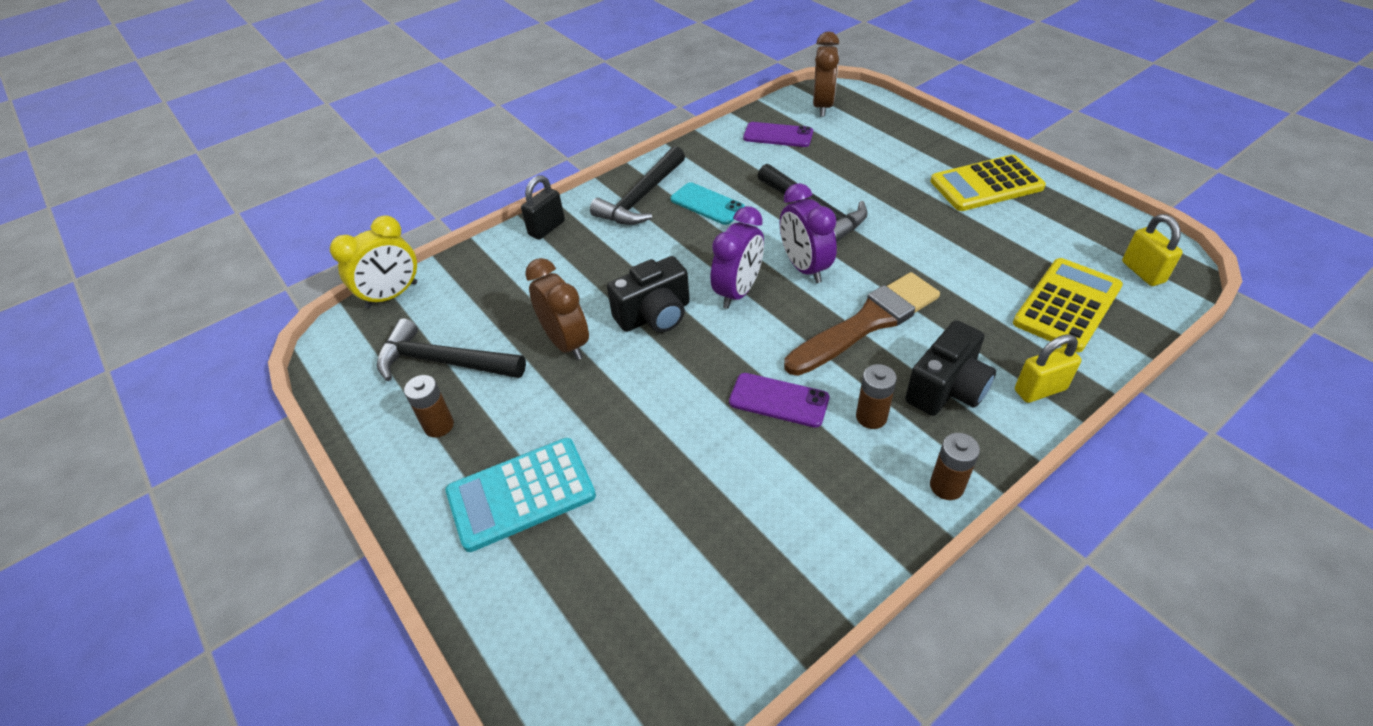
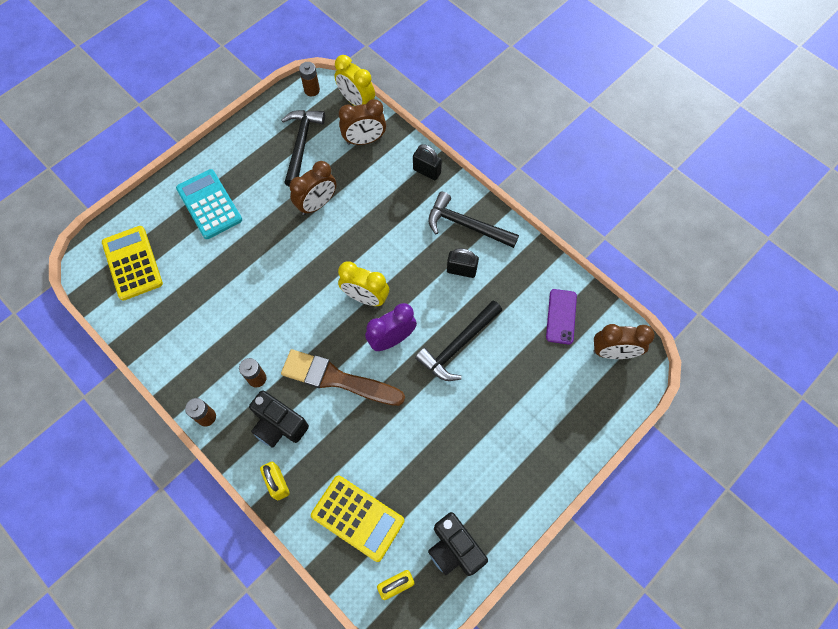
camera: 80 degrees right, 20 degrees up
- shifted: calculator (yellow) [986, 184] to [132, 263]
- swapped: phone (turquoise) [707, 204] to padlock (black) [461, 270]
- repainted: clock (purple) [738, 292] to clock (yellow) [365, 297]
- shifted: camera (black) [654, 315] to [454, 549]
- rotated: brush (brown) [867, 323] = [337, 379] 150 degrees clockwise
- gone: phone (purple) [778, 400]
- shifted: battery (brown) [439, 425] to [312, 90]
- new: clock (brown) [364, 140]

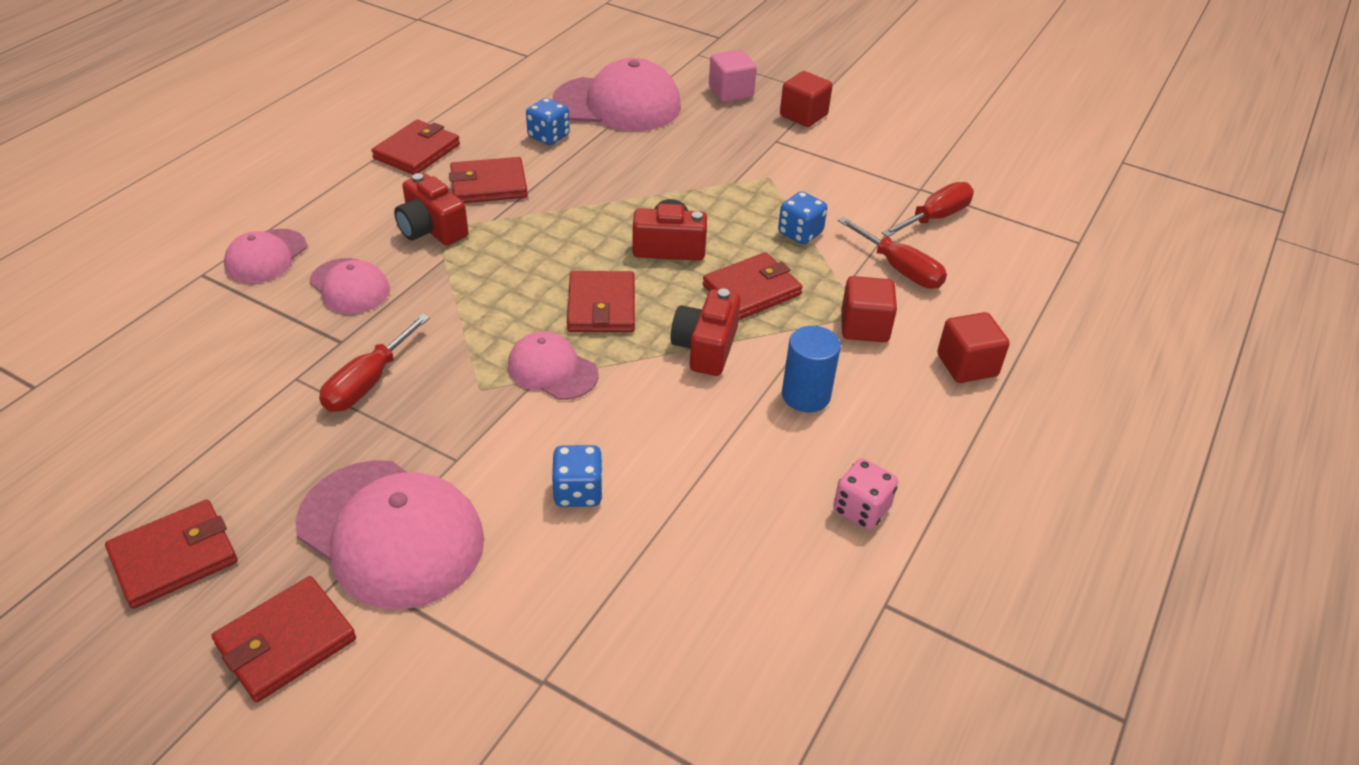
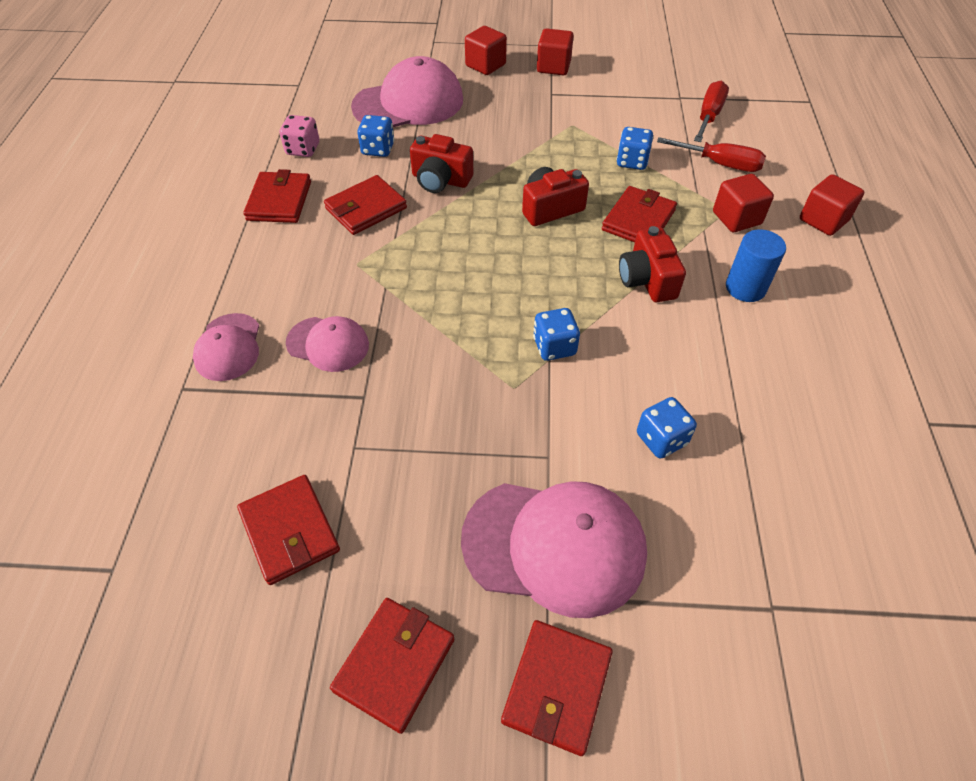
camera: 25 degrees left, 10 degrees up
- repainted: cube (pink) [730, 92] to cube (red) [485, 65]
- shifted: camera (red) [431, 229] to [440, 180]
- shifted: wallet (red) [601, 306] to [290, 531]
- gone: screwdriver (red) [368, 382]
- swapped: cap (pink) [552, 370] to dice (blue) [554, 346]
- shifted: dice (pink) [861, 509] to [303, 149]

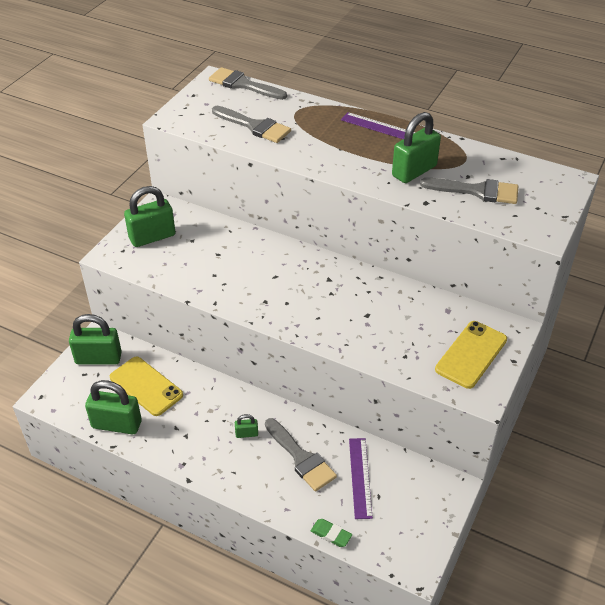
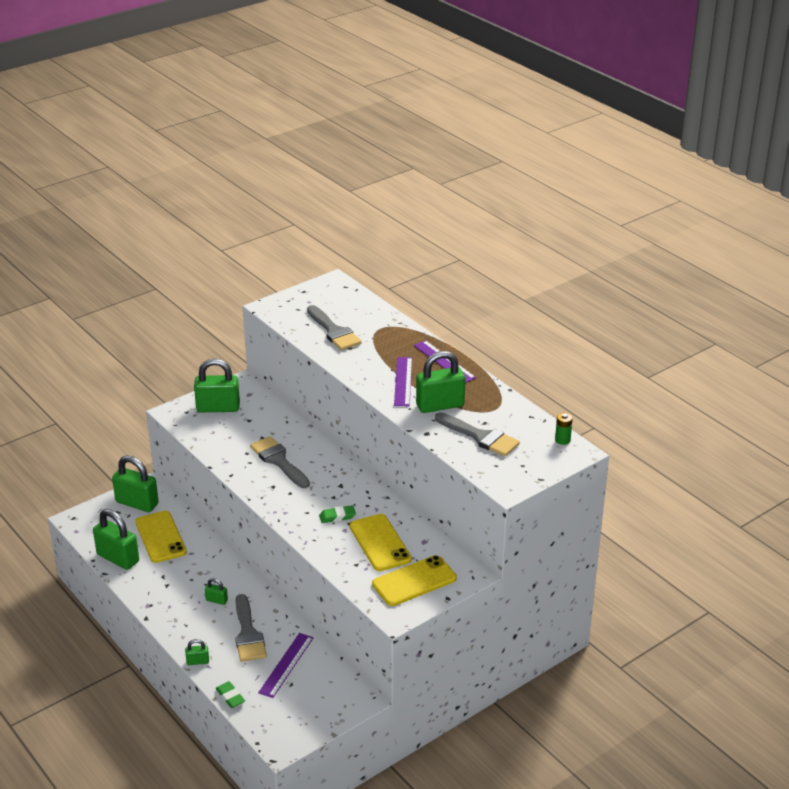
camera: 25 degrees right, 10 degrees down
- shifted: brush (grey) [243, 84] to [278, 461]
- new: ruler (purple) [403, 381]
- new: battery (green) [562, 440]
- new: eraser (green) [337, 516]
- new: phone (yellow) [380, 543]
- new: padlock (green) [198, 661]

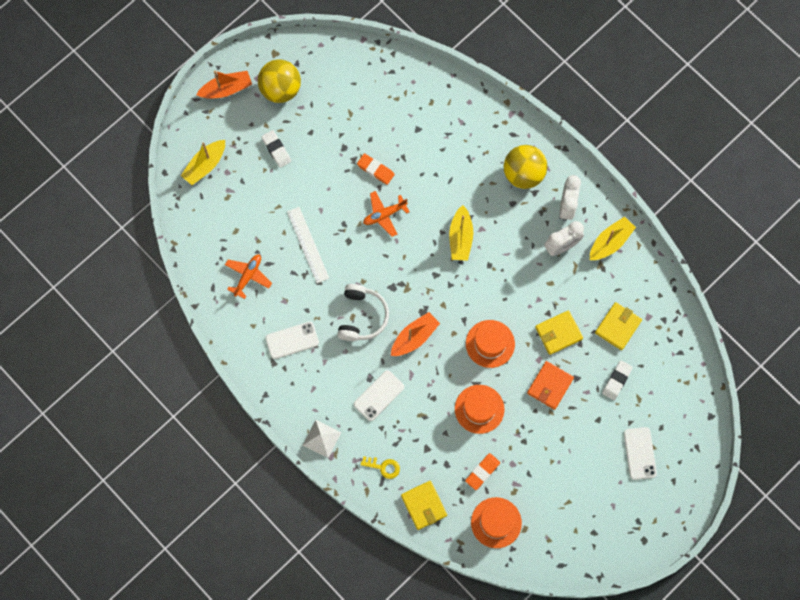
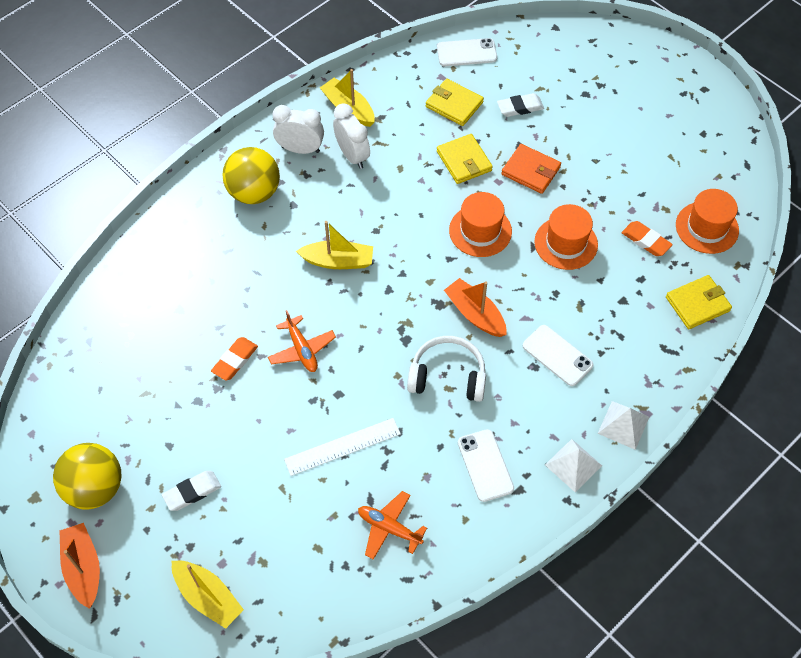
camera: 90 degrees left, 15 degrees down
- rotated: eraser (white) [616, 381] = [520, 107] 45 degrees counterclockwise
- shifted: phone (white) [639, 453] to [466, 53]
- gone: key (yellow) [383, 467]
- new: pyramid (white) [573, 465]

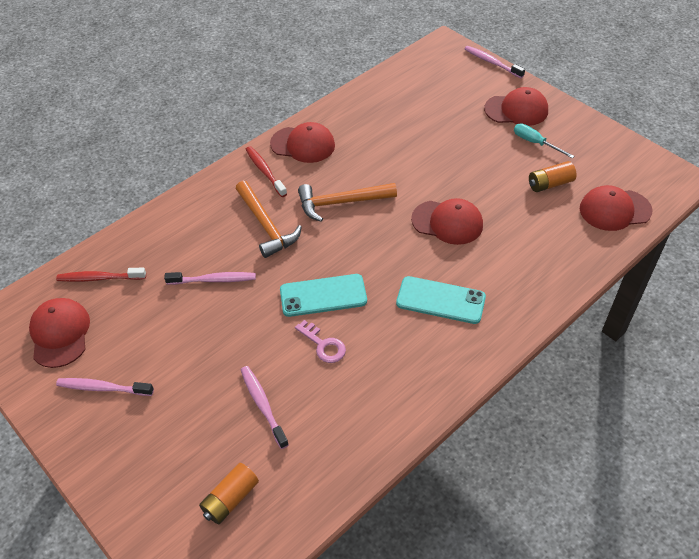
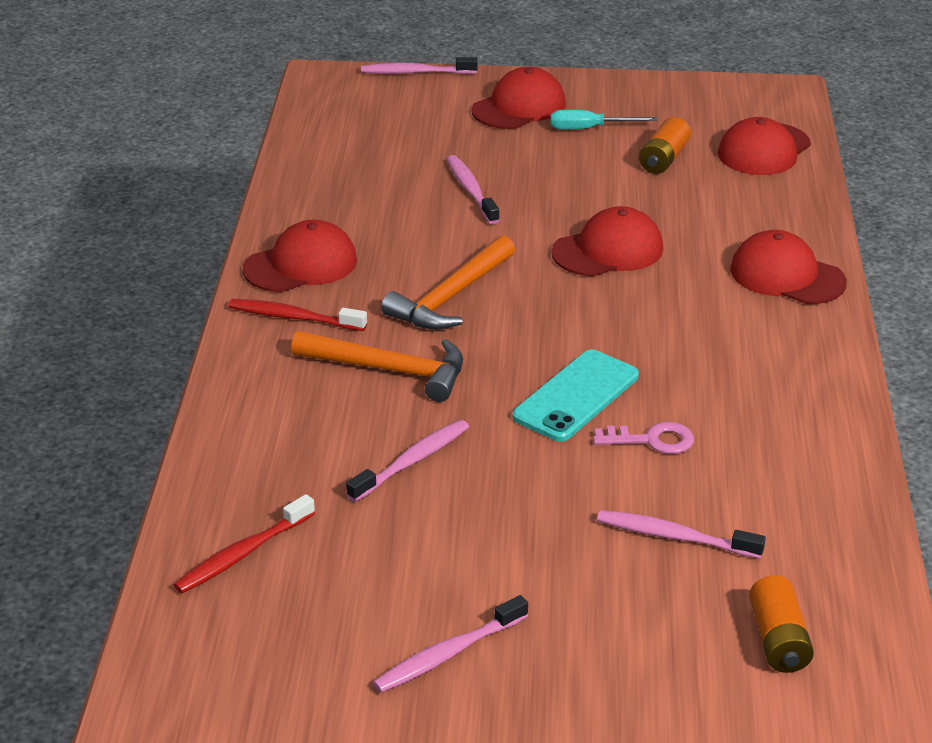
camera: 45 degrees left, 15 degrees down
- gone: phone (turquoise) [440, 300]
- shifted: cap (red) [60, 334] to [787, 276]
- new: toothbrush (pink) [471, 191]

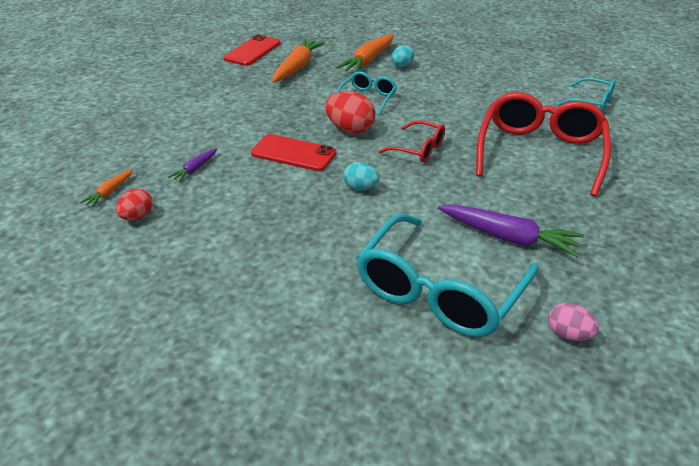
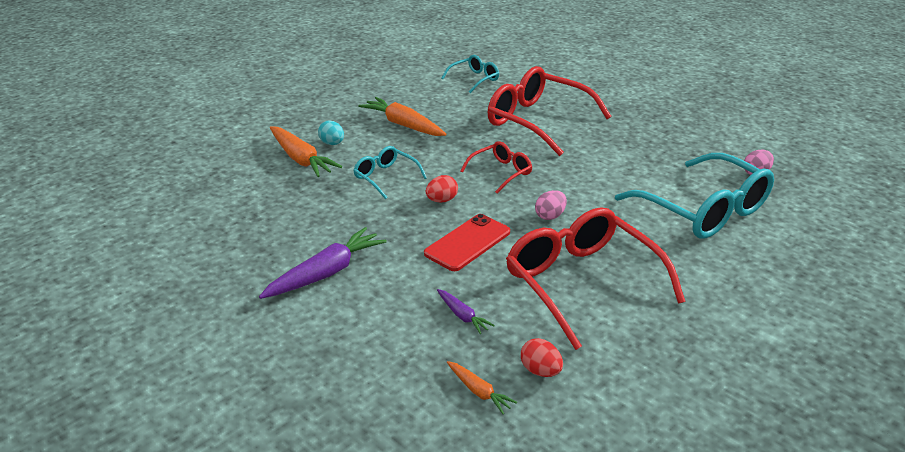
camera: 70 degrees left, 5 degrees down
- gone: phone (red) [252, 51]
- shifted: carrot (orange) [297, 67] to [403, 125]
- scaled: egg (red) [350, 129] = [441, 200] x0.62
- repainted: egg (turquoise) [360, 188] to egg (pink) [550, 216]
- shifted: carrot (purple) [508, 237] to [326, 273]
- new: glasses (red) [581, 282]

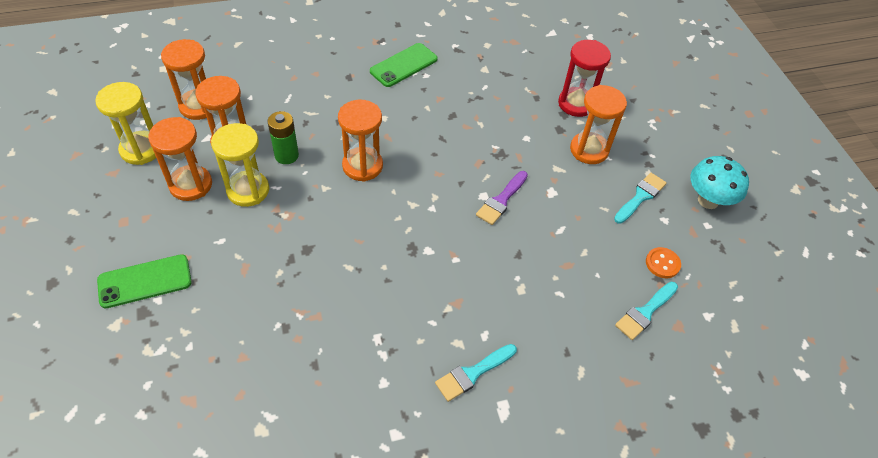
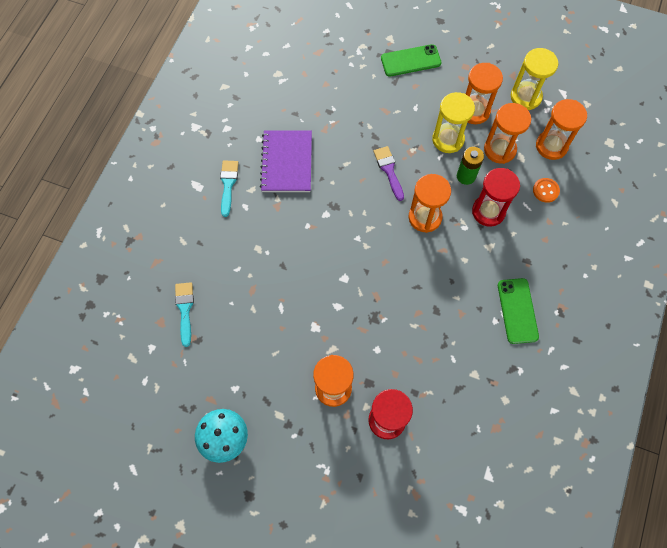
camera: 130 degrees right, 15 degrees up
- shifted: brush (purple) [501, 200] to [389, 170]
- gone: brush (turquoise) [640, 197]
- shifted: button (orange) [662, 263] to [545, 191]
- rotated: phone (green) [145, 281] = [410, 61] 60 degrees clockwise
- new: notebook (purple) [287, 162]
- new: hourglass (red) [488, 211]

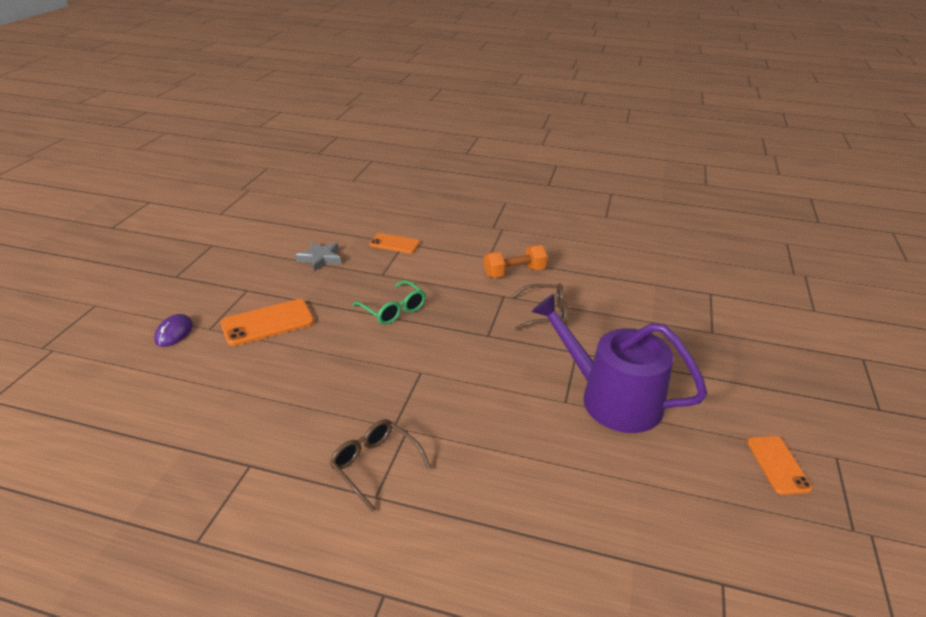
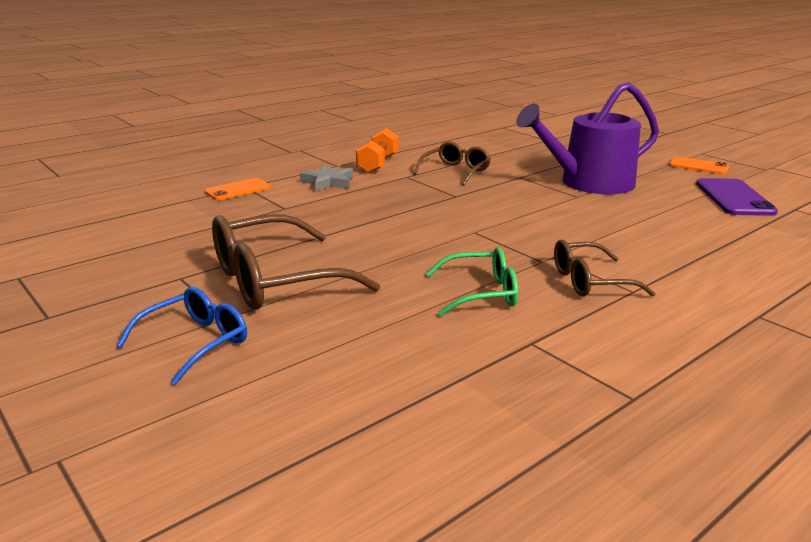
camera: 55 degrees left, 10 degrees down
- shifted: star (grey) [320, 258] to [328, 182]
- shifted: glasses (green) [393, 310] to [480, 293]
- swapped: phone (orange) [268, 323] to glasses (brown) [276, 280]
- swapped: mouse (purple) [174, 333] to glasses (blue) [194, 342]
- new: phone (purple) [734, 198]

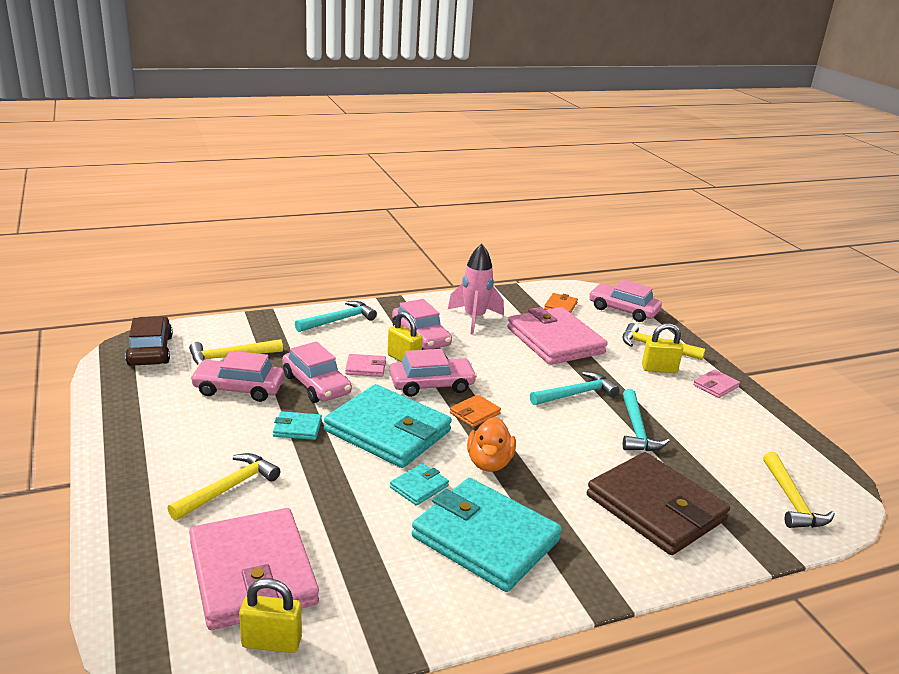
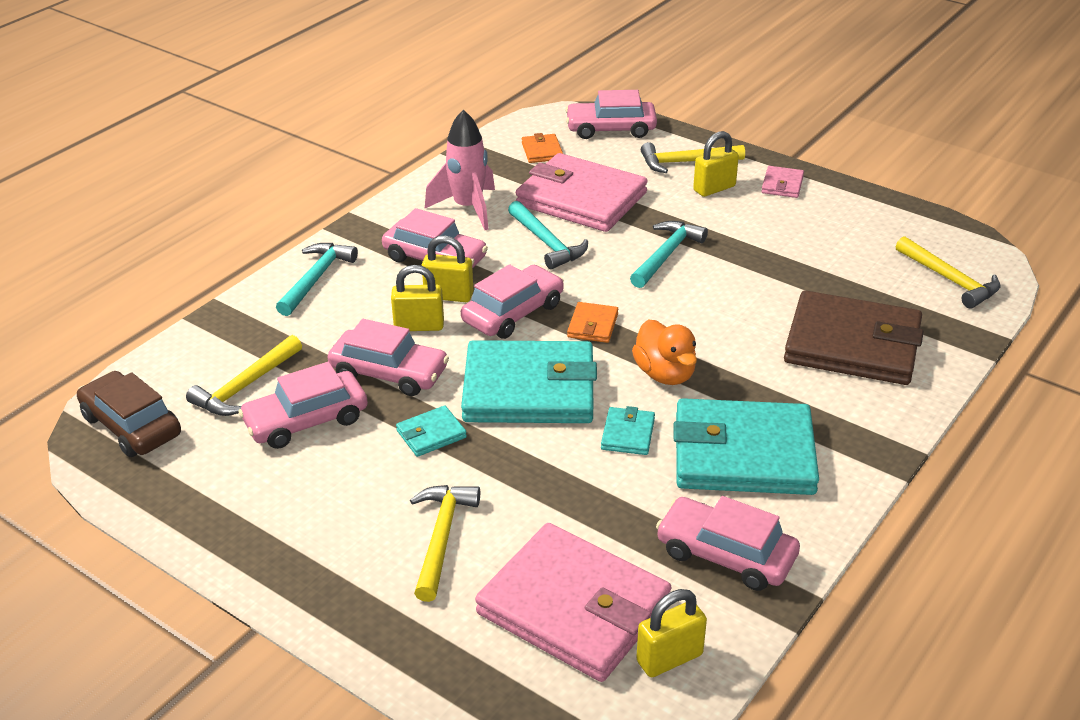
camera: 30 degrees left, 10 degrees up
- swapped: wallet (pink) [365, 368] to padlock (yellow) [419, 326]
- shifted: hammer (turquoise) [636, 430] to [546, 243]
- new: car (pink) [726, 554]

